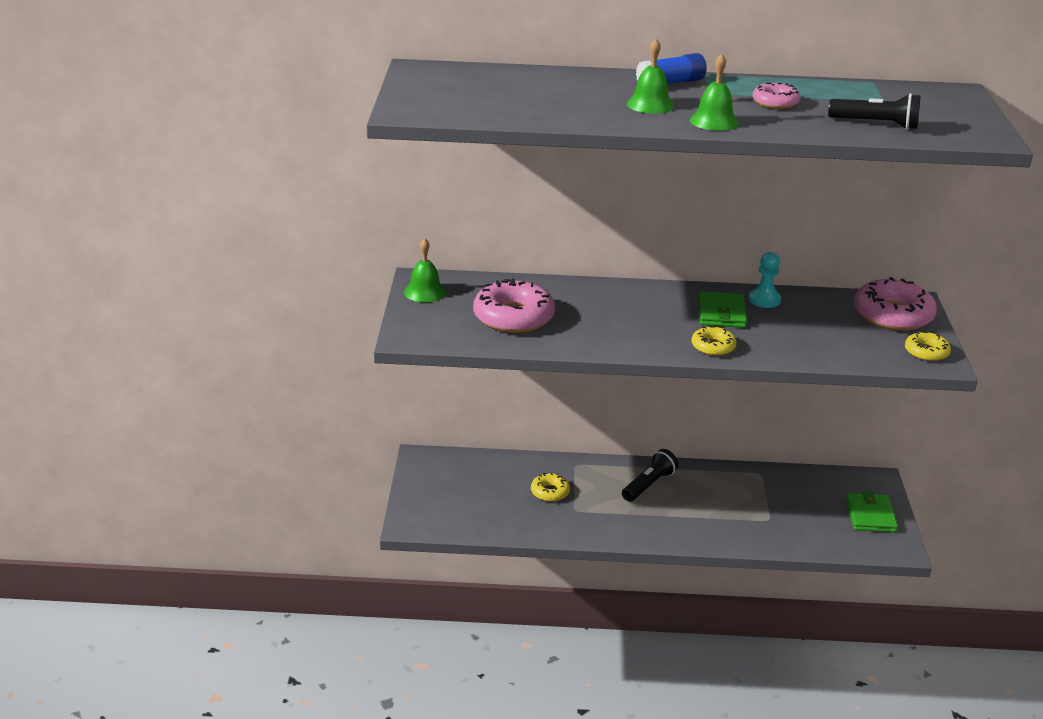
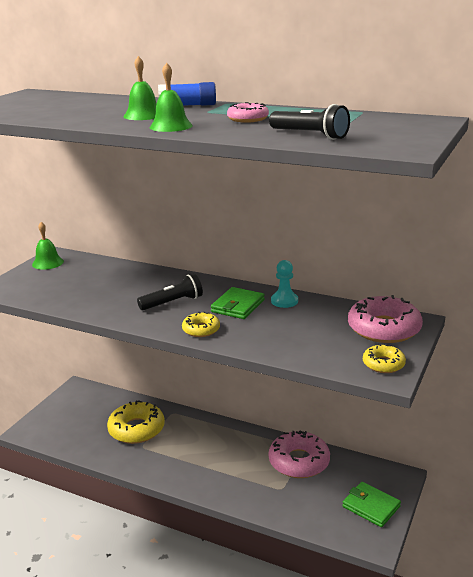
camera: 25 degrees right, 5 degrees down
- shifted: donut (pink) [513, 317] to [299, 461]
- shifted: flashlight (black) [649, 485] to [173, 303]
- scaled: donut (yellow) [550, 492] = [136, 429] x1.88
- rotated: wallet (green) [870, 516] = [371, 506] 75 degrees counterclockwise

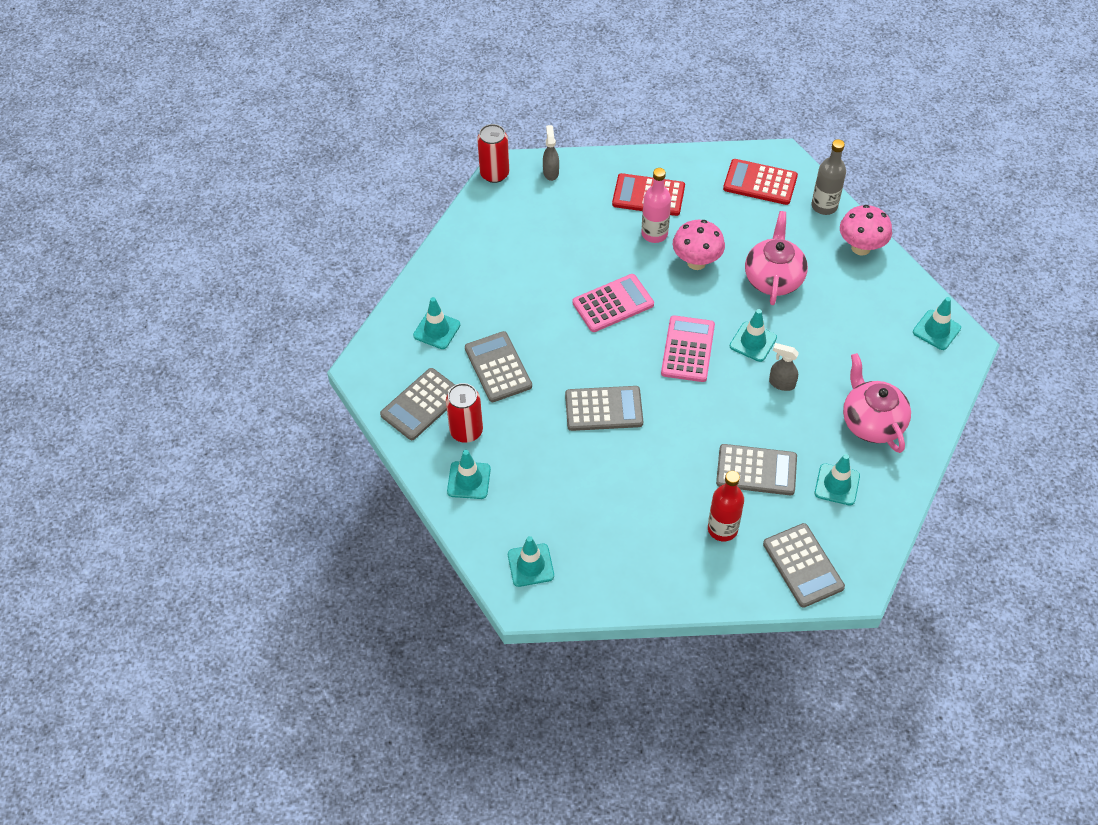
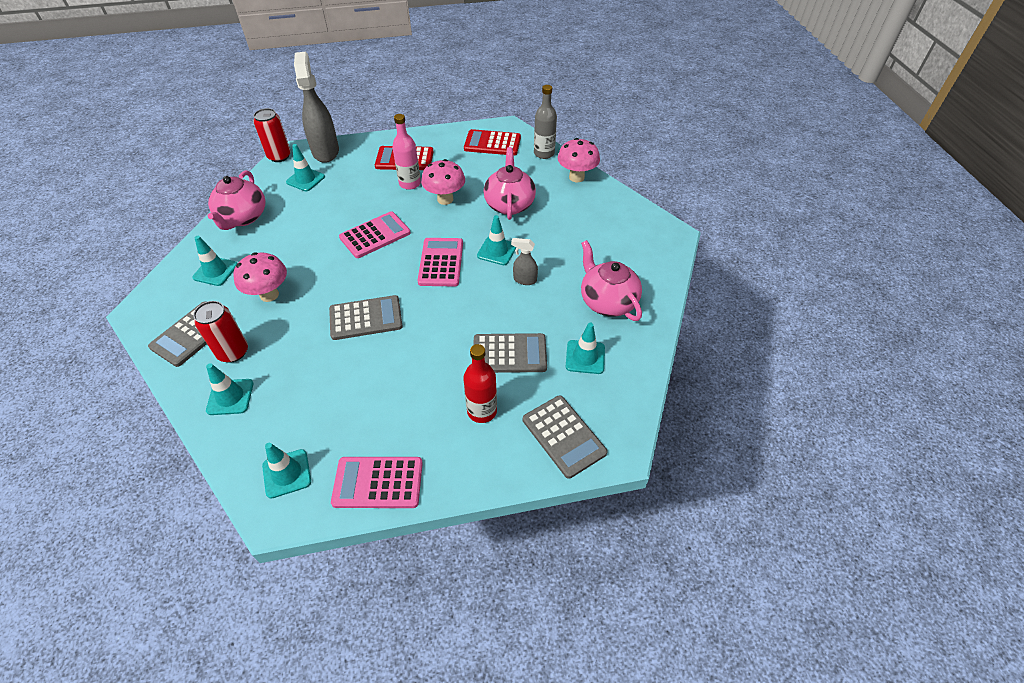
camera: 10 degrees left, 5 degrees down
- scaled: spray bottle (grey) [551, 172] = [325, 151] x2.12
- shifted: traffic cone (turquoise) [936, 330] to [305, 179]
- swapped: calculator (grey) [498, 367] to mushroom (pink) [269, 295]
- new: teapot (pink) [243, 217]
- new: calculator (pink) [378, 482]

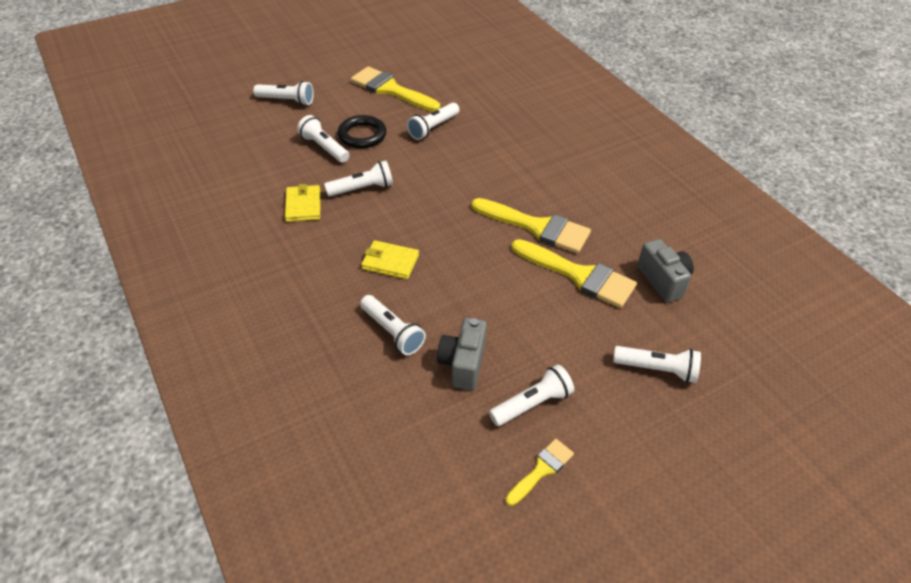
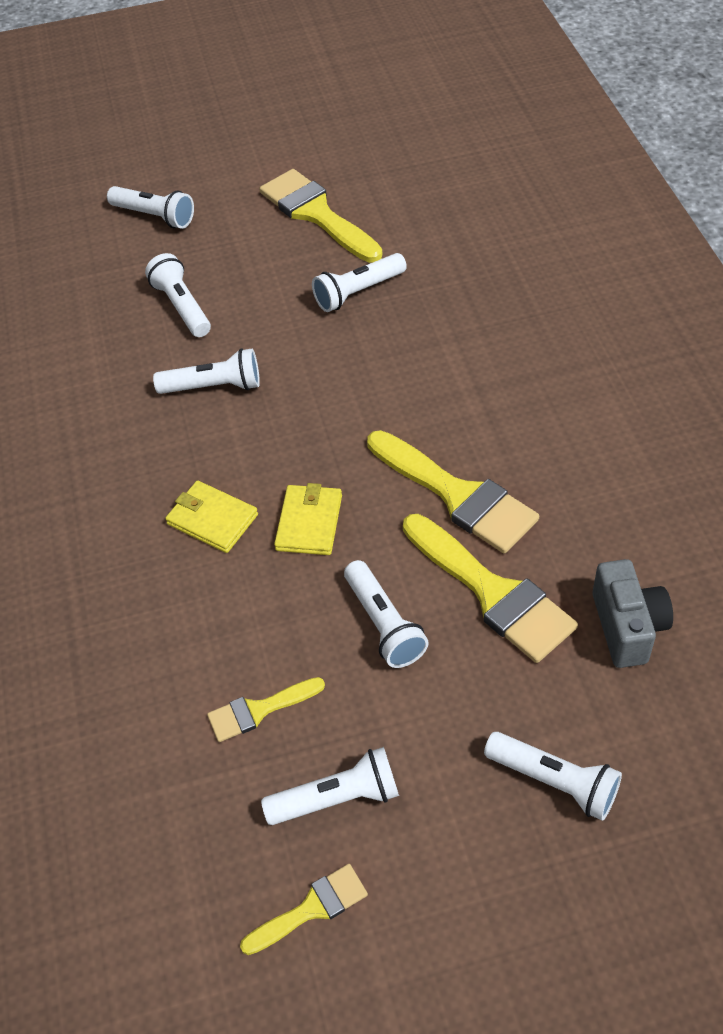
camera: 20 degrees right, 5 degrees up
- gone: ring (black) [362, 135]
- shifted: wallet (yellow) [303, 205] to [309, 522]
- shifted: flashlight (white) [392, 332] to [384, 624]
- swapped: camera (grey) [463, 364] to brush (yellow) [259, 710]

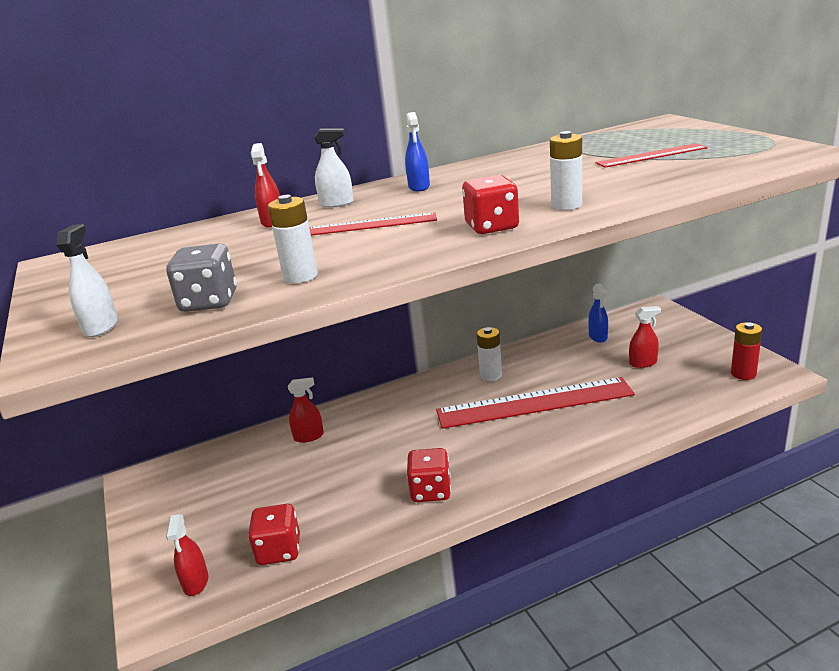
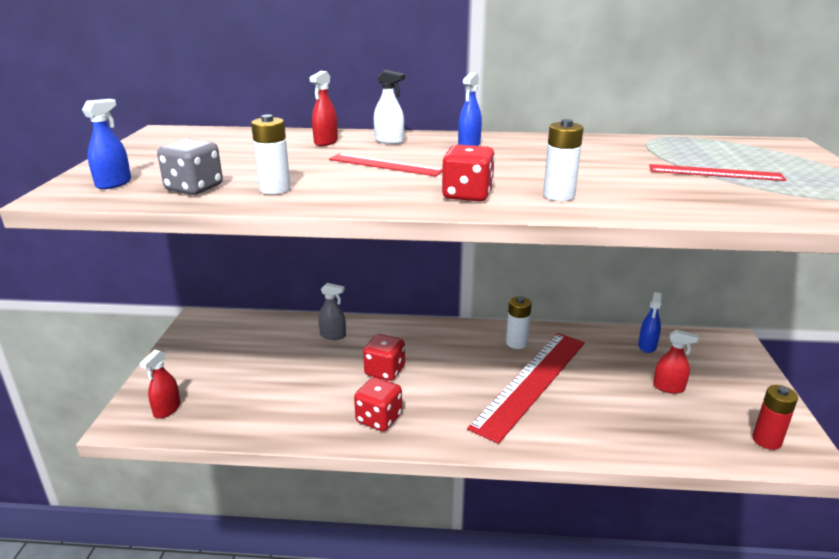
camera: 25 degrees right, 0 degrees up
- repainted: spray bottle (white) [101, 327] to spray bottle (blue) [114, 183]
- repainted: spray bottle (red) [309, 436] to spray bottle (grey) [333, 335]
- rotated: ruler (red) [534, 403] = [531, 382] 75 degrees counterclockwise
- shifted: dice (red) [279, 550] to [385, 371]

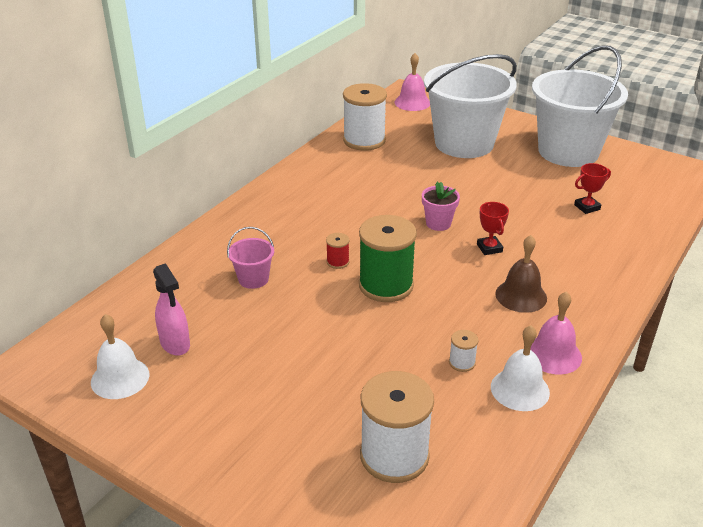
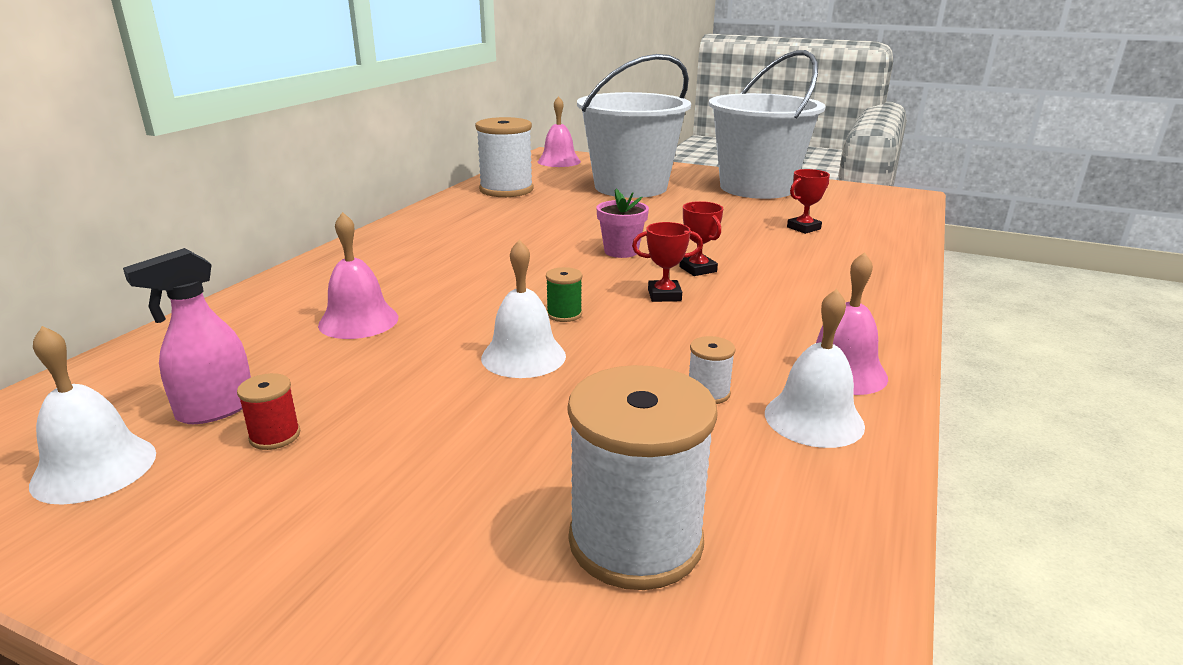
camera: 10 degrees left, 10 degrees down
- scaled: spool (green) [386, 285] = [564, 314] x0.43
- swapped: bucket (pink) [253, 279] to bell (pink) [358, 321]
- shifted: spool (red) [338, 262] to [275, 436]
- gone: bell (brown) [521, 296]
- rotated: spray bottle (pink) [175, 344] = [215, 409] 90 degrees clockwise
- new: trophy (red) [664, 295]
- new: bell (white) [523, 356]

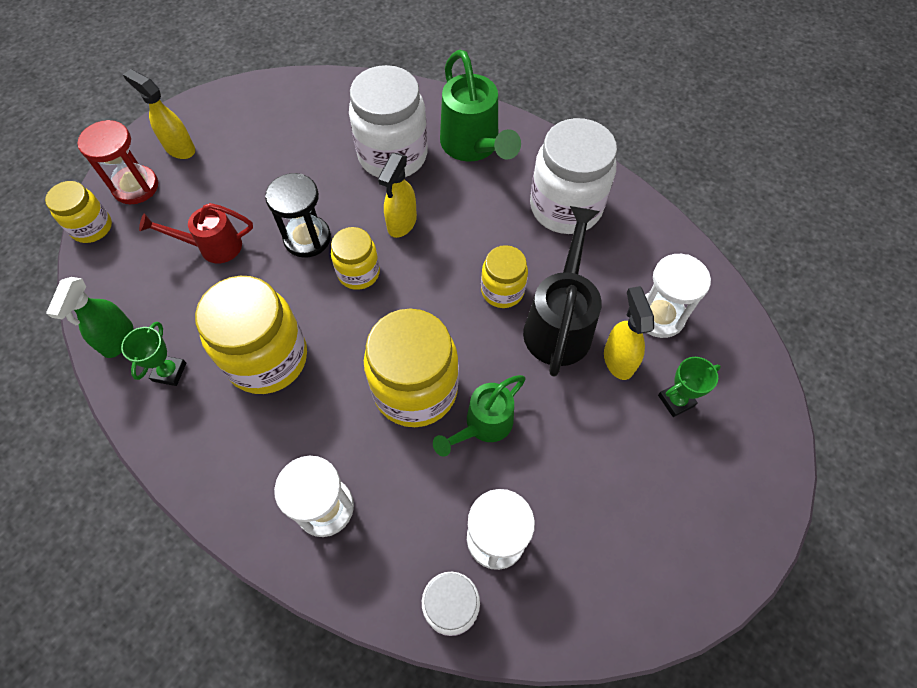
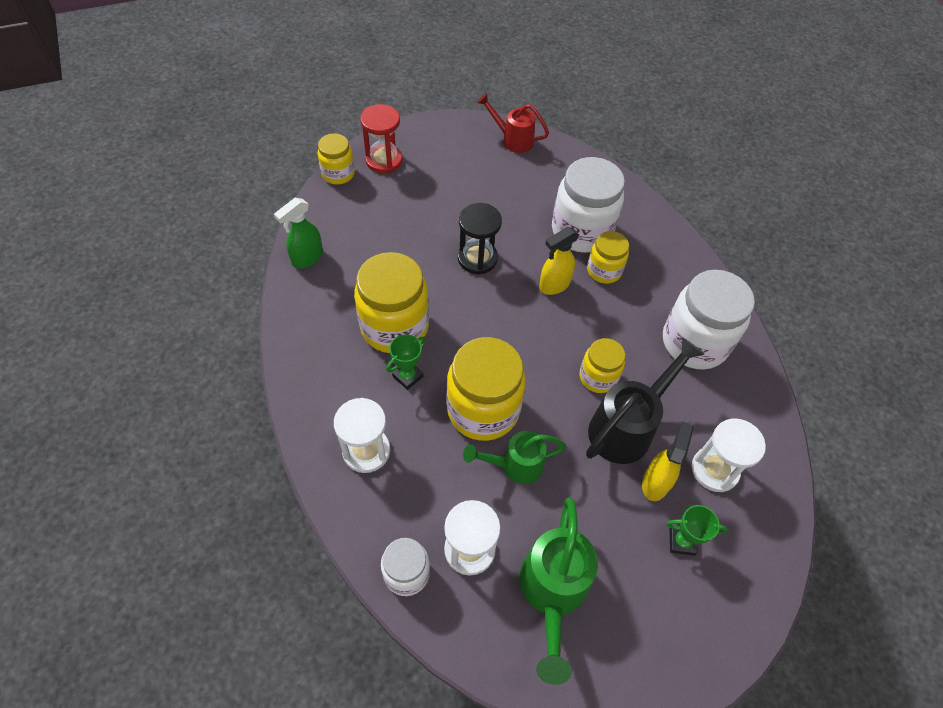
camera: 30 degrees right, 5 degrees down
- shifted: watering can (green) [473, 147] to [552, 593]
- gone: spray bottle (yellow) [179, 148]
- shifted: watering can (red) [213, 247] to [512, 139]
- shifted: jar (yellow) [358, 273] to [604, 271]
- shifted: trophy (green) [169, 372] to [407, 376]

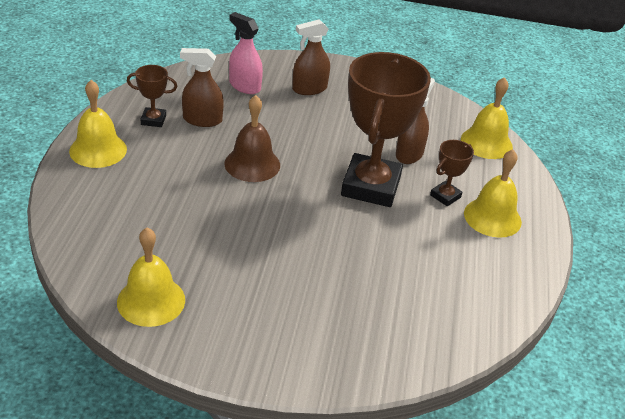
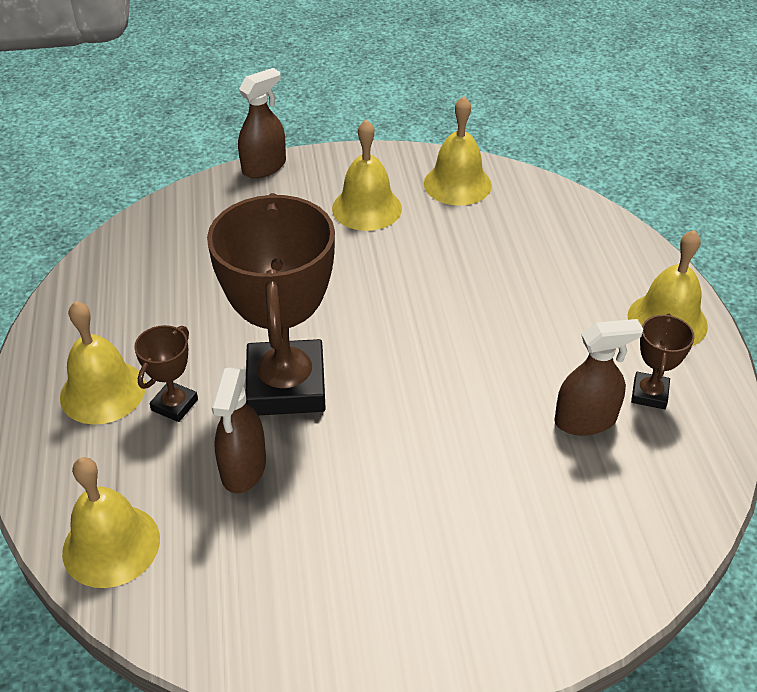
camera: 165 degrees right, 5 degrees up
- gone: spray bottle (pink) [245, 86]
- shifted: spray bottle (brown) [309, 89] to [264, 167]
- rotated: trophy (brown) [153, 120] = [649, 394] 60 degrees counterclockwise
- gone: bell (brown) [252, 164]
- new: bell (yellow) [367, 208]

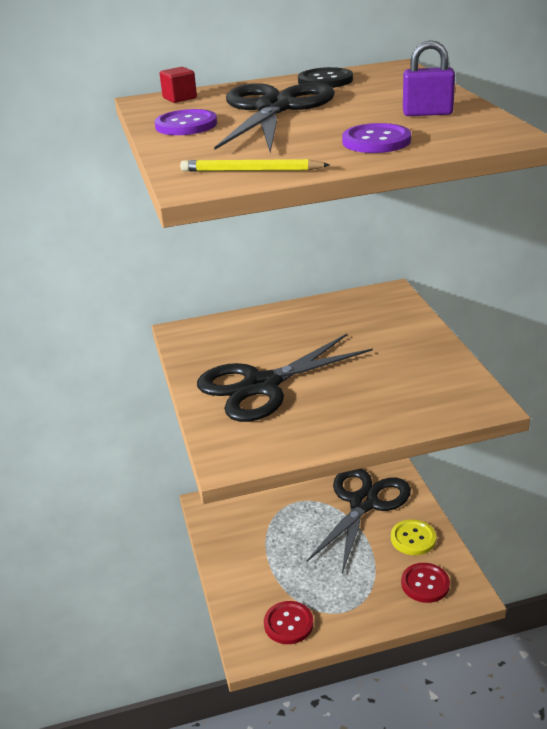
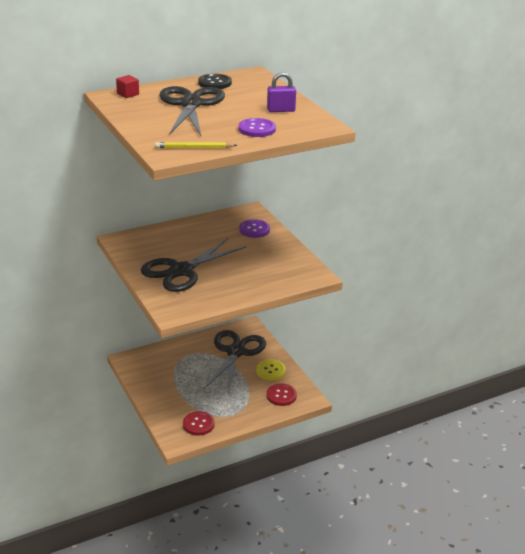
camera: 15 degrees left, 0 degrees up
- shifted: button (purple) [186, 125] to [254, 230]

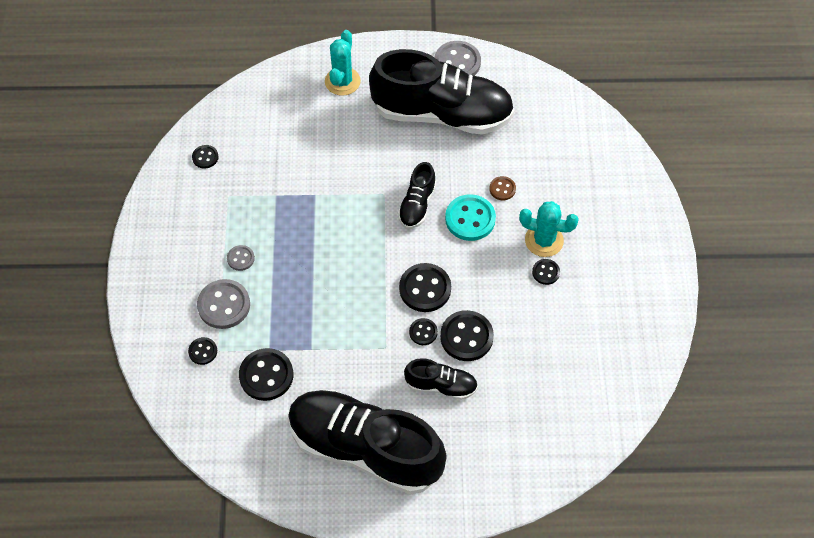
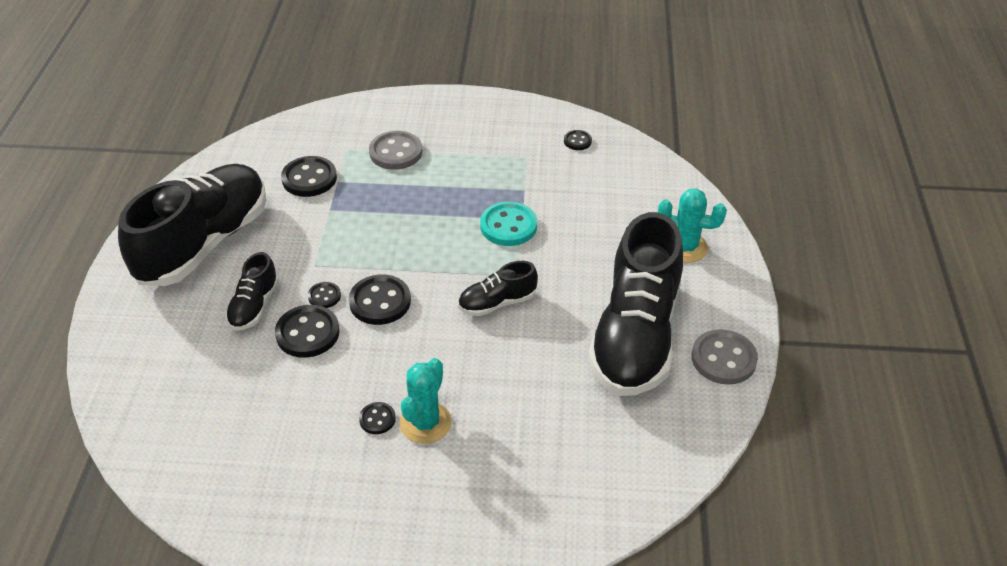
camera: 95 degrees right, 15 degrees down
- rotated: shoe (black) [417, 204] = [497, 303] 45 degrees counterclockwise
- gone: button (brown) [502, 189]
- shifted: button (turquoise) [470, 219] to [508, 226]
- gone: button (grey) [240, 258]
- gone: button (black) [203, 351]

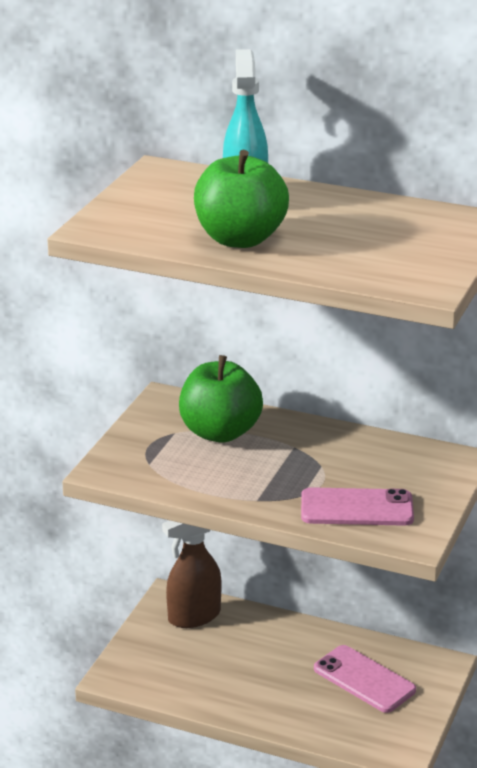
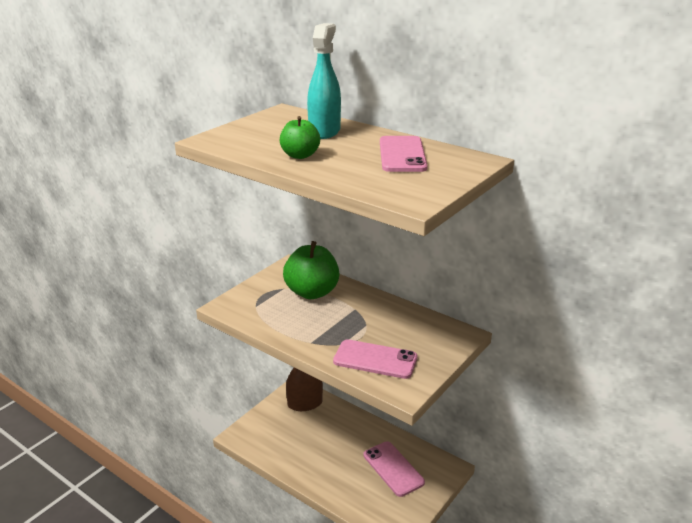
camera: 15 degrees right, 0 degrees up
- scaled: apple (green) [240, 239] = [300, 155] x0.58
- new: phone (pink) [402, 155]

